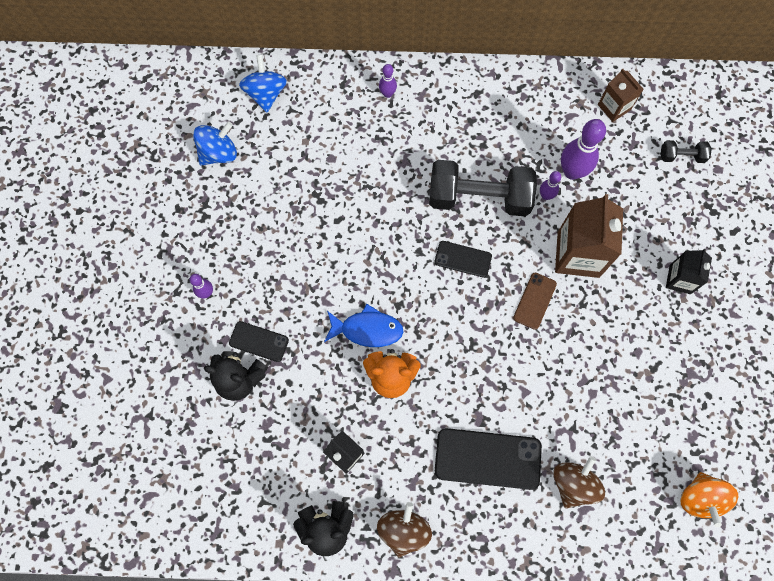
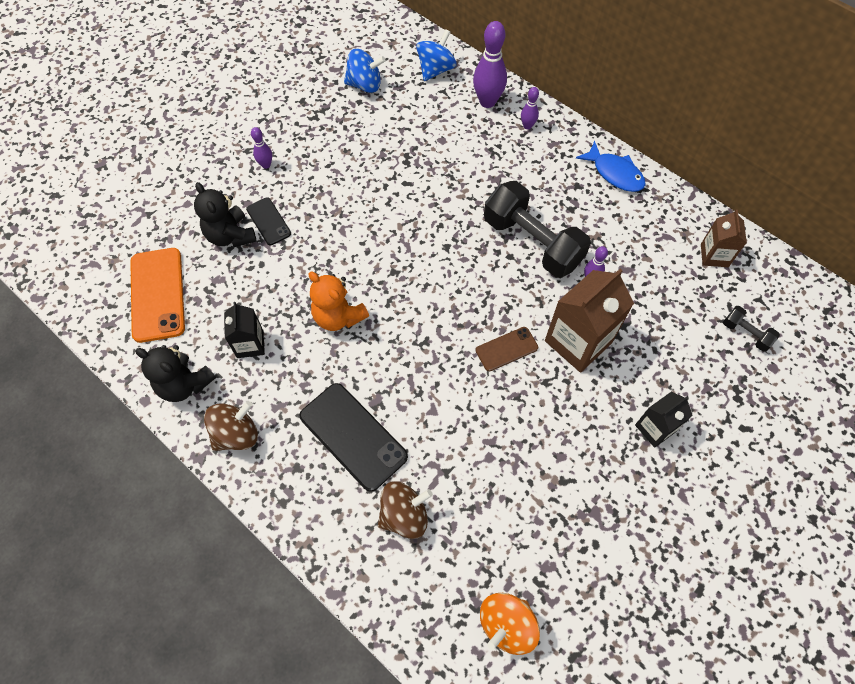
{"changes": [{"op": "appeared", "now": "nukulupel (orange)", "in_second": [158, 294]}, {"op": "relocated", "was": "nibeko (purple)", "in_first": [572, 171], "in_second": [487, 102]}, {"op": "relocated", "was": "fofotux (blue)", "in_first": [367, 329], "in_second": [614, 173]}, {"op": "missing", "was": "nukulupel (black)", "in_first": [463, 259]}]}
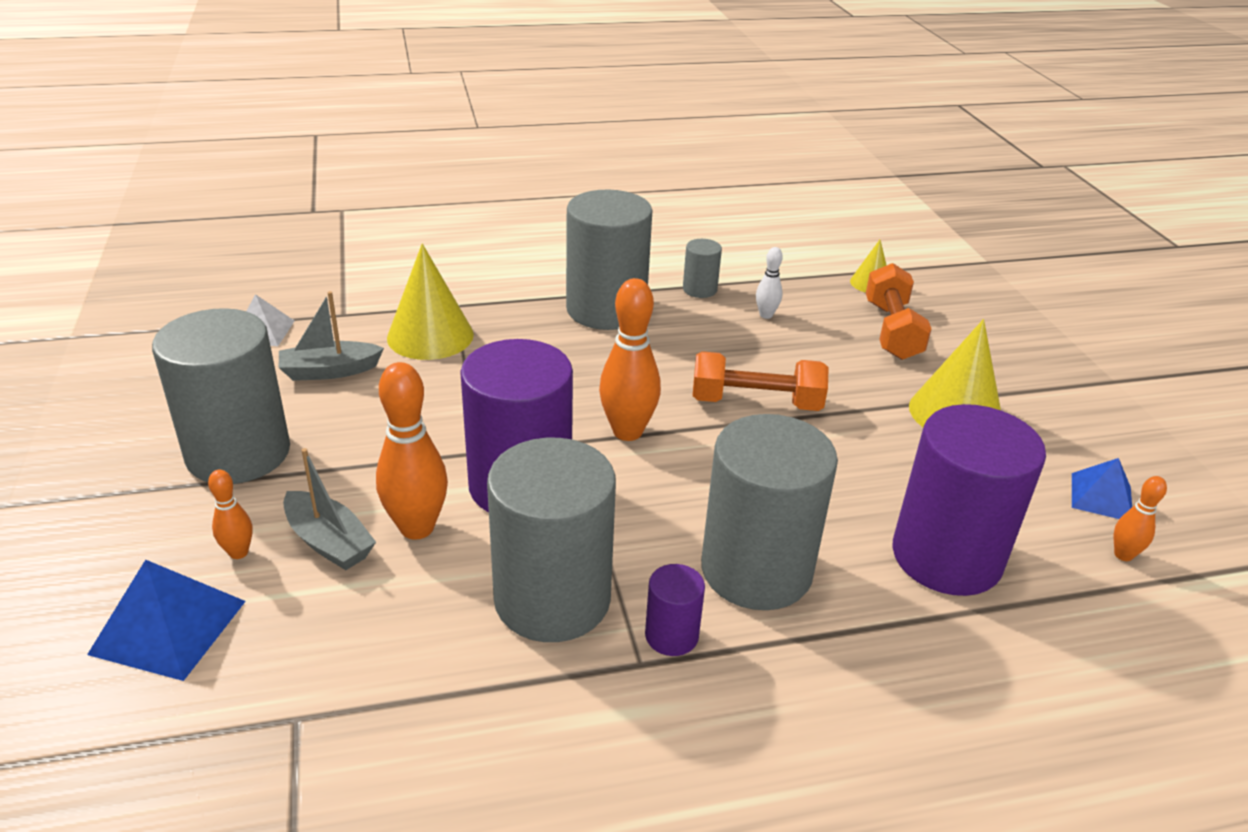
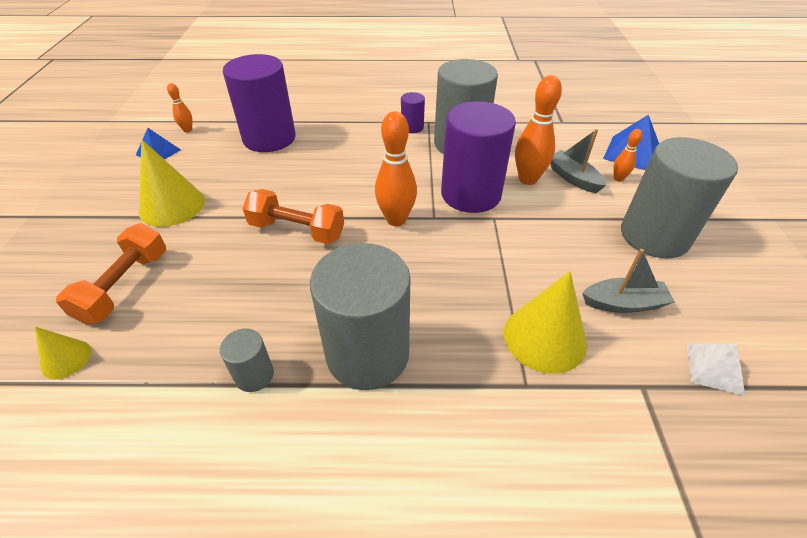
{"changes": [{"op": "missing", "was": "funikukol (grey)", "in_first": [756, 570]}, {"op": "missing", "was": "nibeko (white)", "in_first": [766, 315]}]}
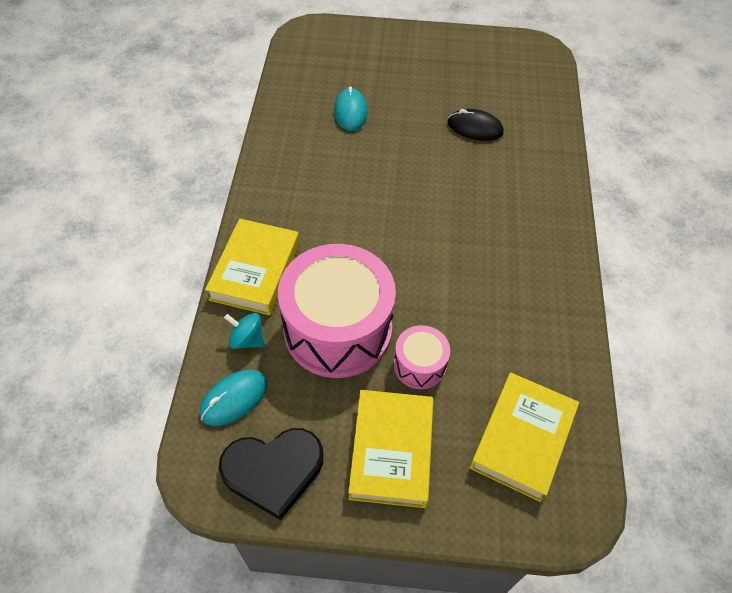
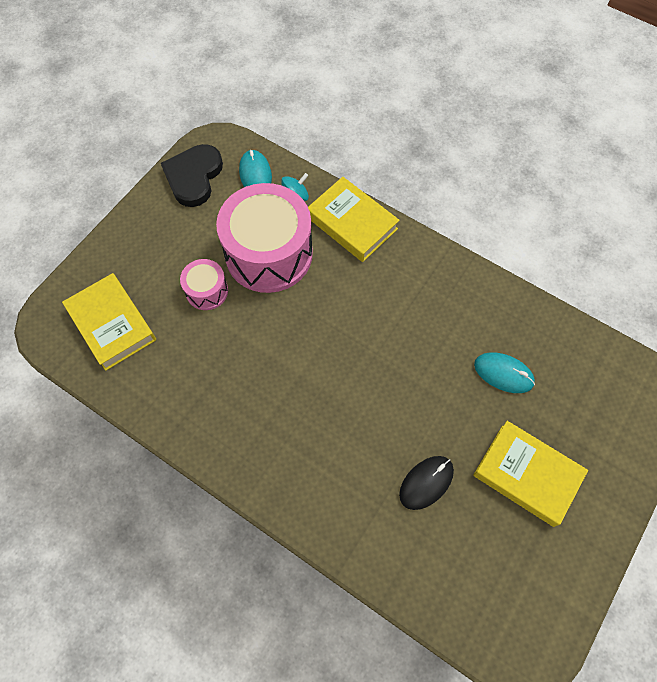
{"changes": [{"op": "relocated", "was": "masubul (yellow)", "in_first": [391, 451], "in_second": [527, 474]}]}
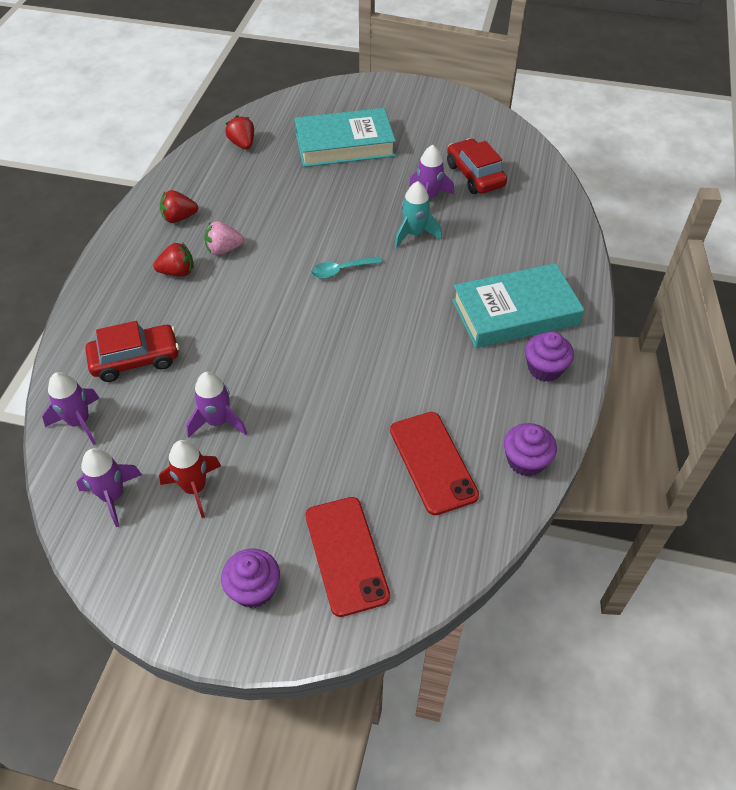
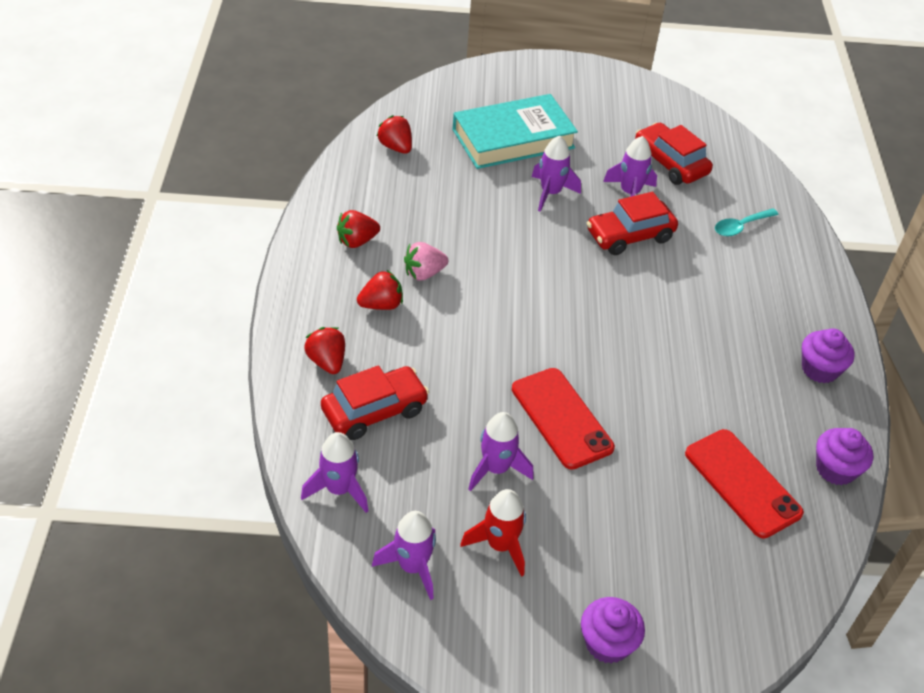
{"changes": [{"op": "appeared", "now": "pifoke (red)", "in_second": [327, 362]}, {"op": "relocated", "was": "nukulupel (red)", "in_first": [346, 555], "in_second": [561, 418]}, {"op": "appeared", "now": "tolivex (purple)", "in_second": [550, 193]}, {"op": "exchanged", "was": "tolivex (turquoise)", "now": "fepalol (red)", "in_first": [414, 234], "in_second": [629, 236]}, {"op": "relocated", "was": "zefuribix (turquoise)", "in_first": [341, 270], "in_second": [740, 227]}, {"op": "missing", "was": "masubul (turquoise)", "in_first": [515, 312]}]}
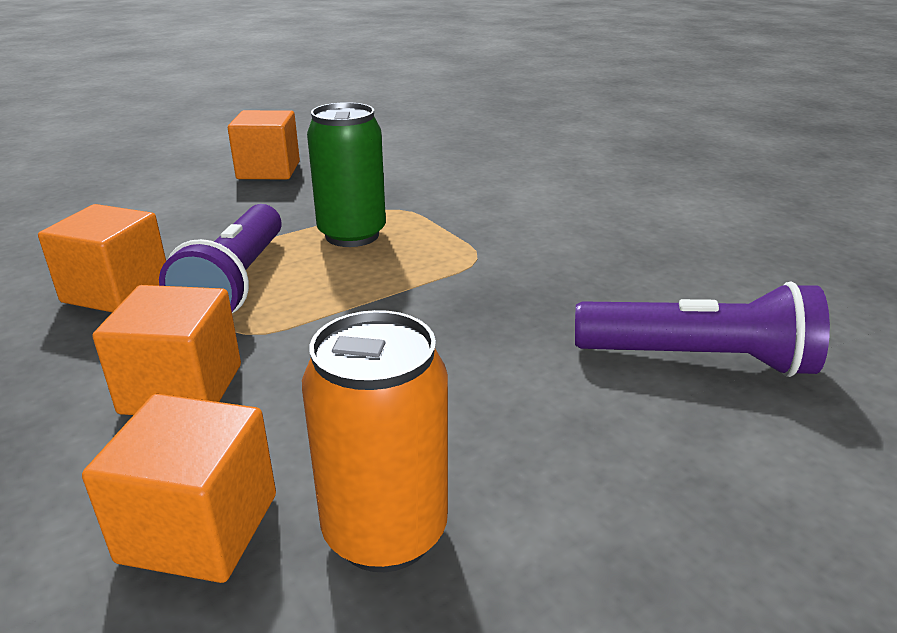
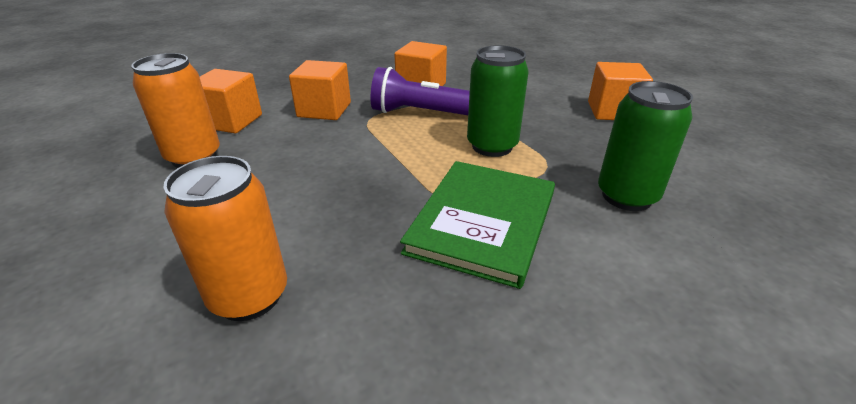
{"changes": [{"op": "exchanged", "was": "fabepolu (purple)", "now": "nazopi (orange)", "in_first": [698, 359], "in_second": [249, 296]}, {"op": "appeared", "now": "masubul (green)", "in_second": [483, 222]}, {"op": "appeared", "now": "nazopi (green)", "in_second": [626, 196]}]}
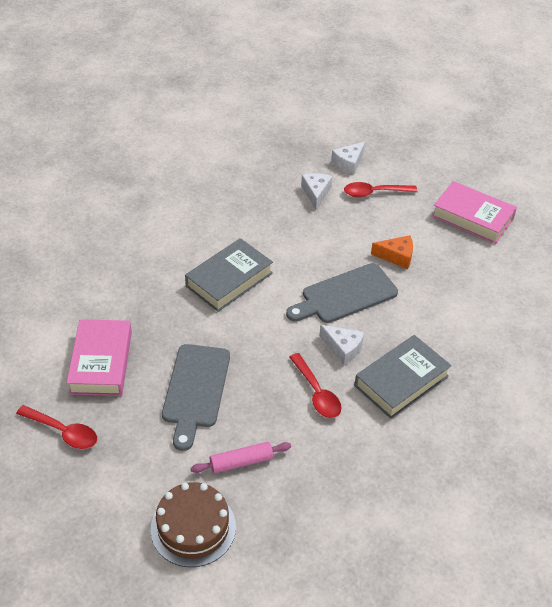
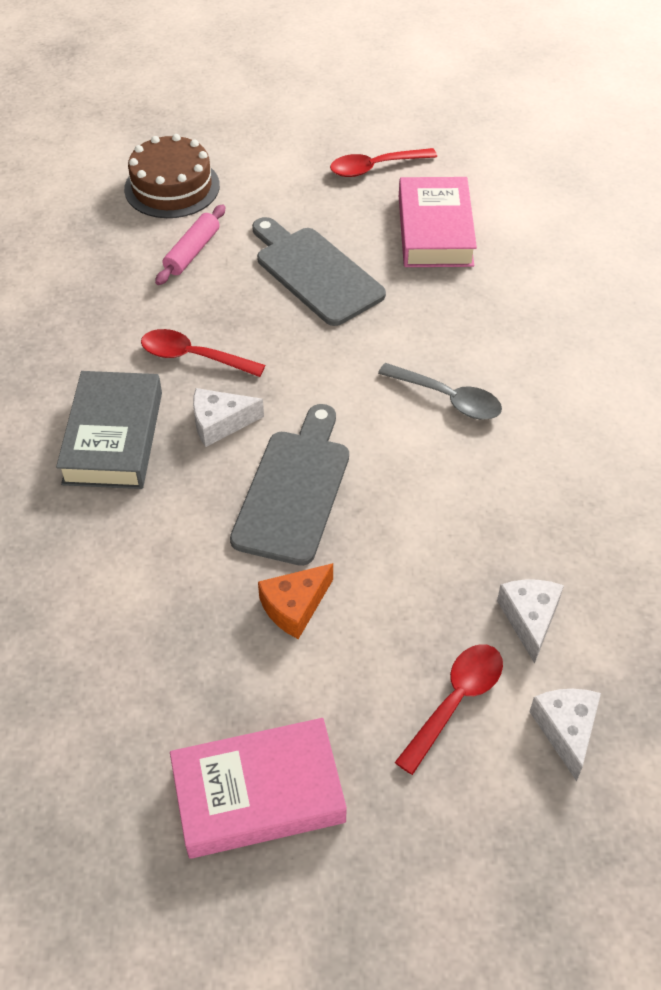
{"changes": [{"op": "exchanged", "was": "masubul (grey)", "now": "zefuribix (grey)", "in_first": [229, 279], "in_second": [448, 399]}, {"op": "spun", "was": "masubul (pink)", "in_first": [101, 362], "in_second": [435, 231], "clockwise": 45}, {"op": "spun", "was": "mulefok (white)", "in_first": [316, 193], "in_second": [529, 619], "clockwise": -135}]}
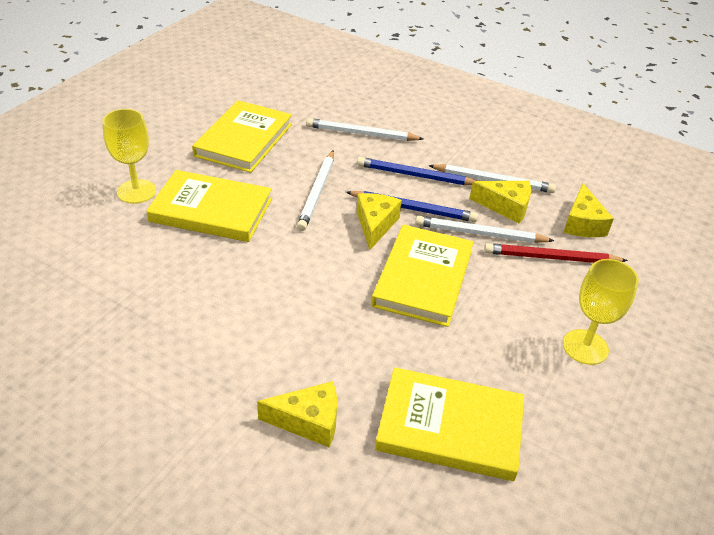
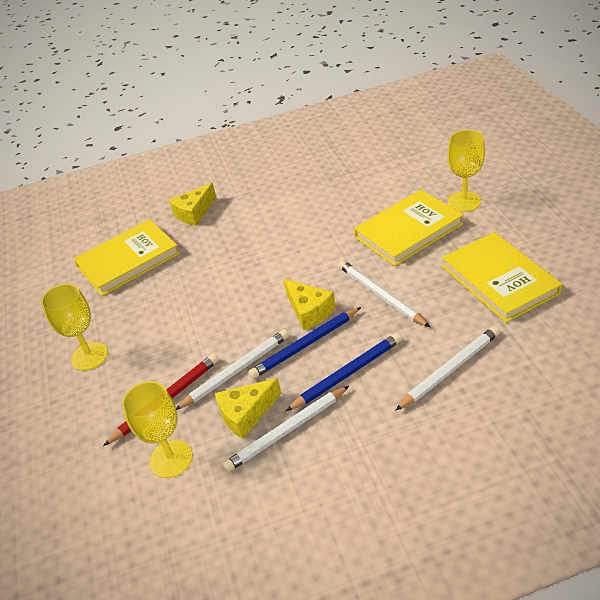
{"changes": [{"op": "exchanged", "was": "mulefok (yellow)", "now": "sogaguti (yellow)", "in_first": [582, 223], "in_second": [171, 459]}, {"op": "missing", "was": "masubul (yellow)", "in_first": [423, 278]}]}
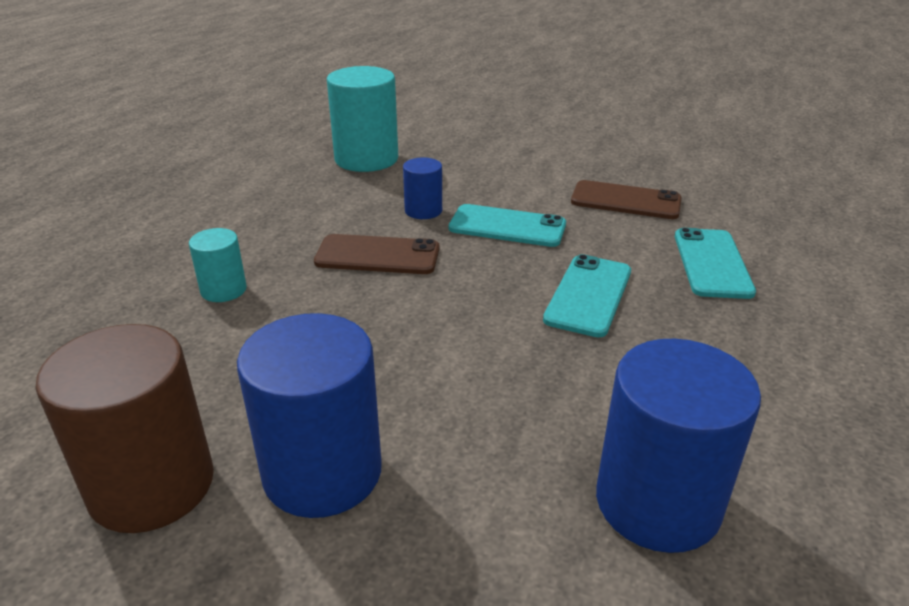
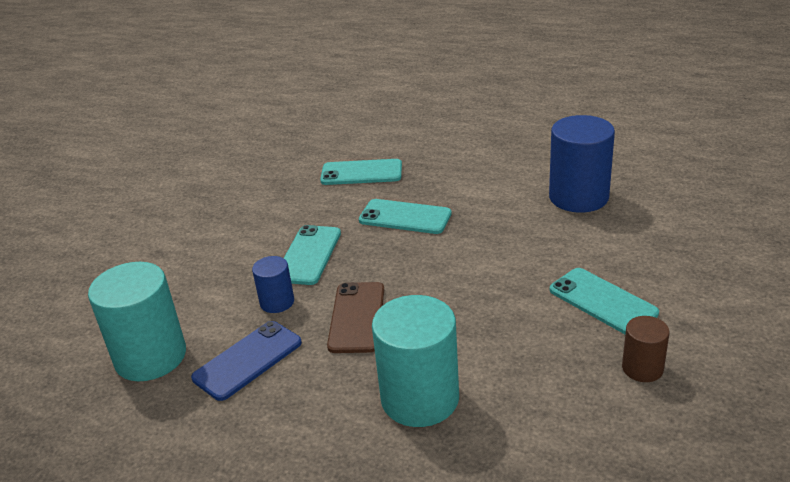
{"changes": [{"op": "appeared", "now": "nukulupel (blue)", "in_second": [248, 360]}, {"op": "size", "was": "funikukol (turquoise)", "in_first": [223, 290], "in_second": [420, 398], "ratio": 1.93}, {"op": "exchanged", "was": "funikukol (blue)", "now": "nukulupel (turquoise)", "in_first": [322, 471], "in_second": [602, 301]}, {"op": "size", "was": "funikukol (brown)", "in_first": [152, 485], "in_second": [642, 368], "ratio": 0.52}, {"op": "missing", "was": "nukulupel (brown)", "in_first": [625, 201]}]}
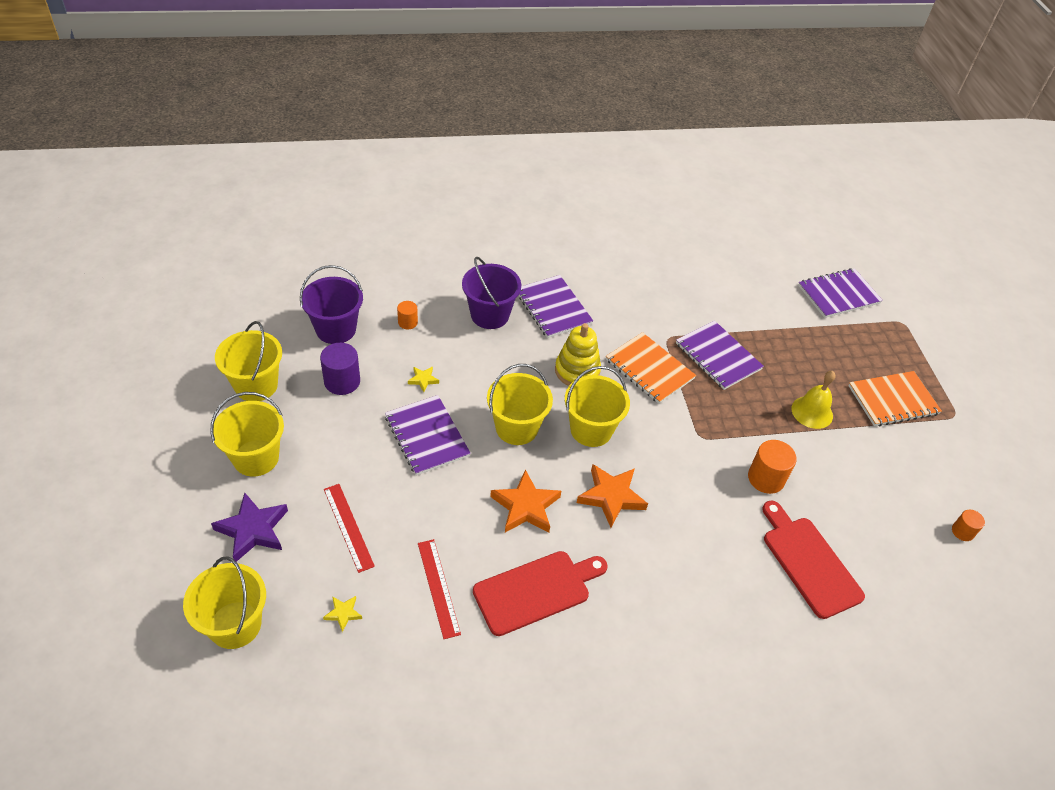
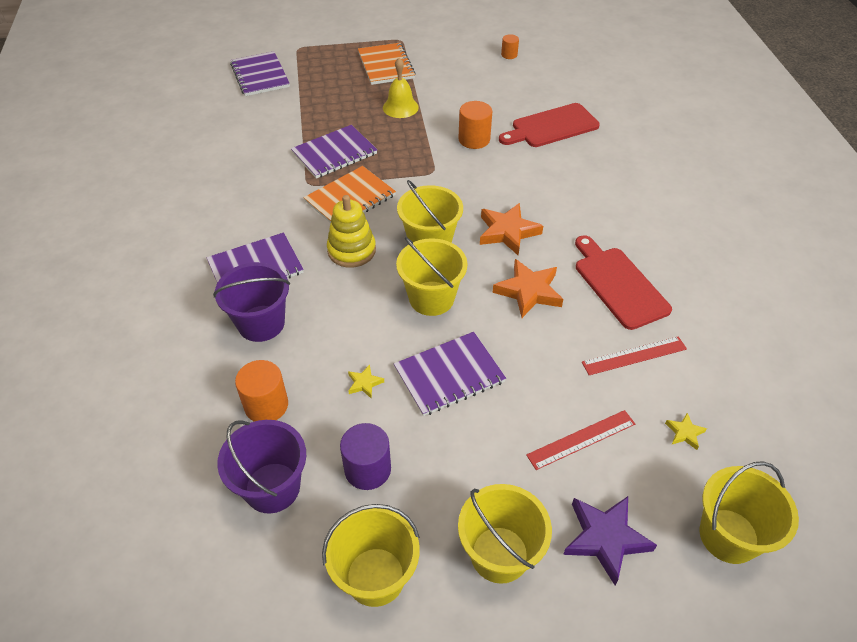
{"changes": [{"op": "size", "was": "funikukol (orange)", "in_first": [407, 322], "in_second": [266, 405], "ratio": 1.72}]}
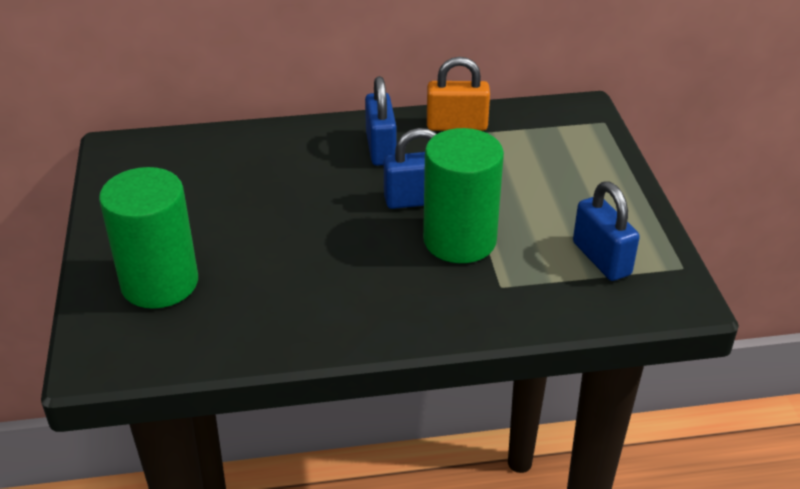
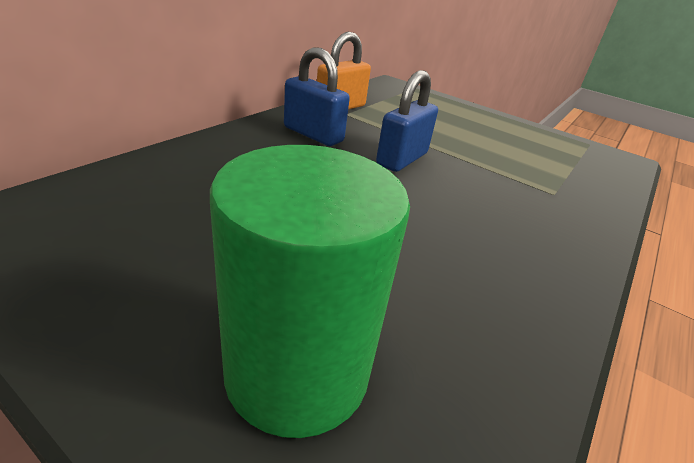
{"changes": [{"op": "missing", "was": "funikukol (green)", "in_first": [459, 240]}, {"op": "missing", "was": "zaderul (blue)", "in_first": [601, 259]}]}
